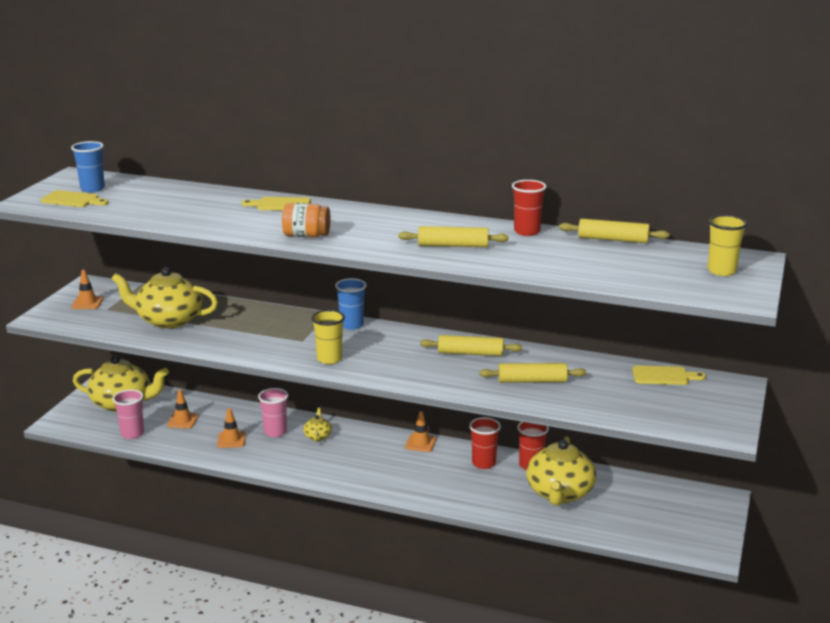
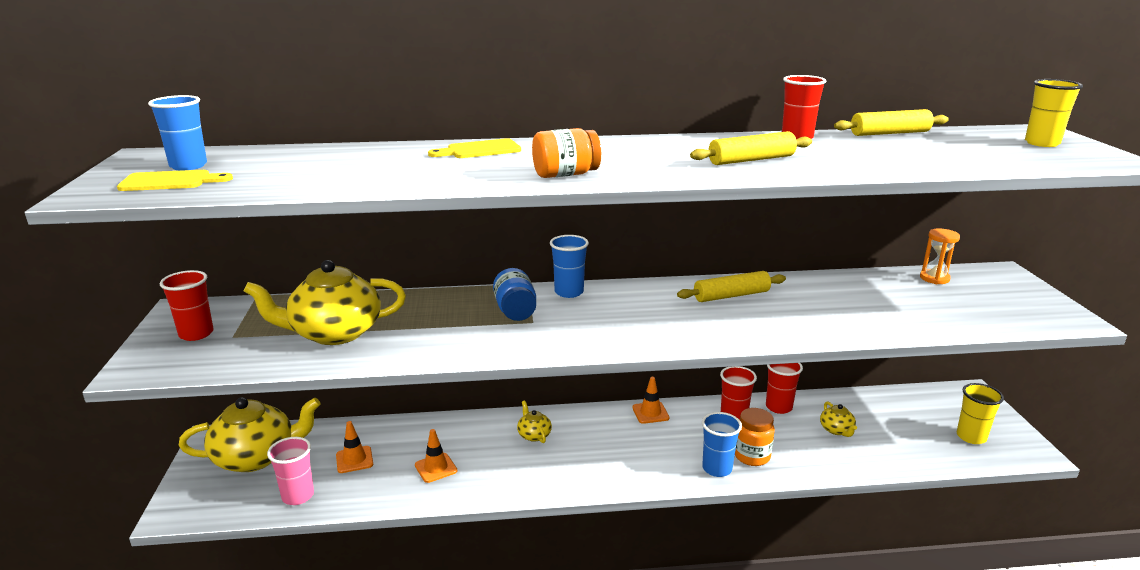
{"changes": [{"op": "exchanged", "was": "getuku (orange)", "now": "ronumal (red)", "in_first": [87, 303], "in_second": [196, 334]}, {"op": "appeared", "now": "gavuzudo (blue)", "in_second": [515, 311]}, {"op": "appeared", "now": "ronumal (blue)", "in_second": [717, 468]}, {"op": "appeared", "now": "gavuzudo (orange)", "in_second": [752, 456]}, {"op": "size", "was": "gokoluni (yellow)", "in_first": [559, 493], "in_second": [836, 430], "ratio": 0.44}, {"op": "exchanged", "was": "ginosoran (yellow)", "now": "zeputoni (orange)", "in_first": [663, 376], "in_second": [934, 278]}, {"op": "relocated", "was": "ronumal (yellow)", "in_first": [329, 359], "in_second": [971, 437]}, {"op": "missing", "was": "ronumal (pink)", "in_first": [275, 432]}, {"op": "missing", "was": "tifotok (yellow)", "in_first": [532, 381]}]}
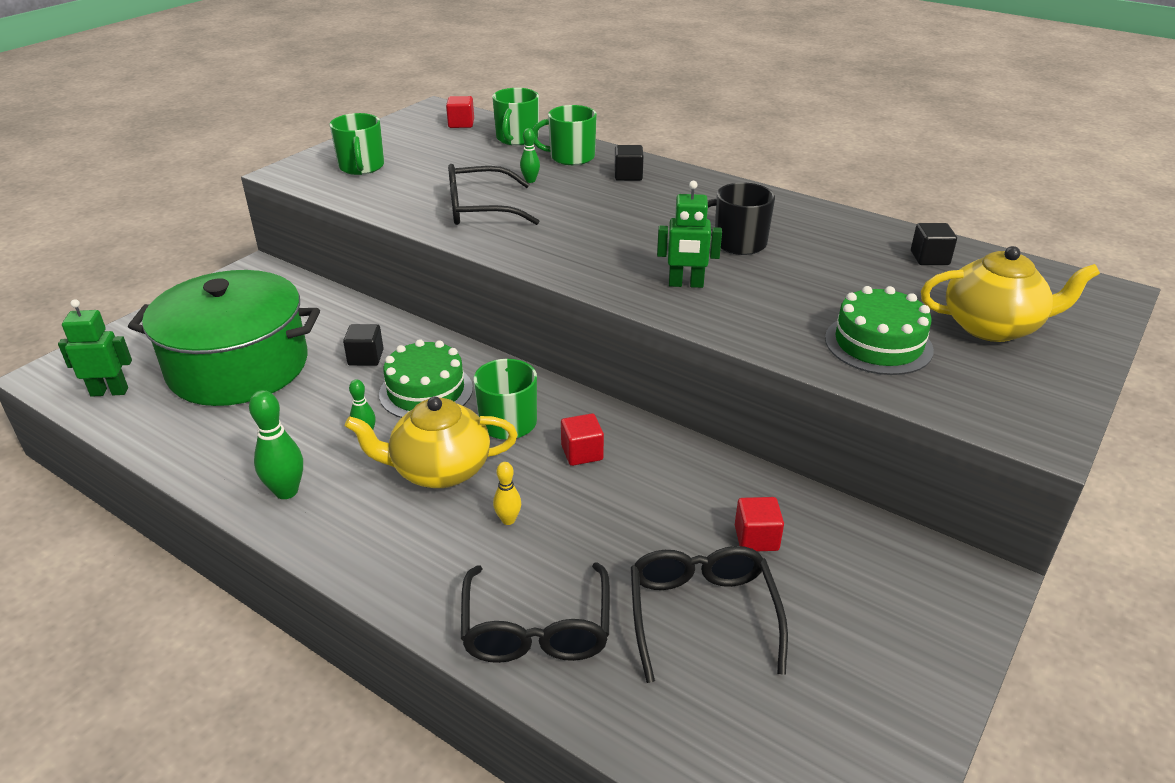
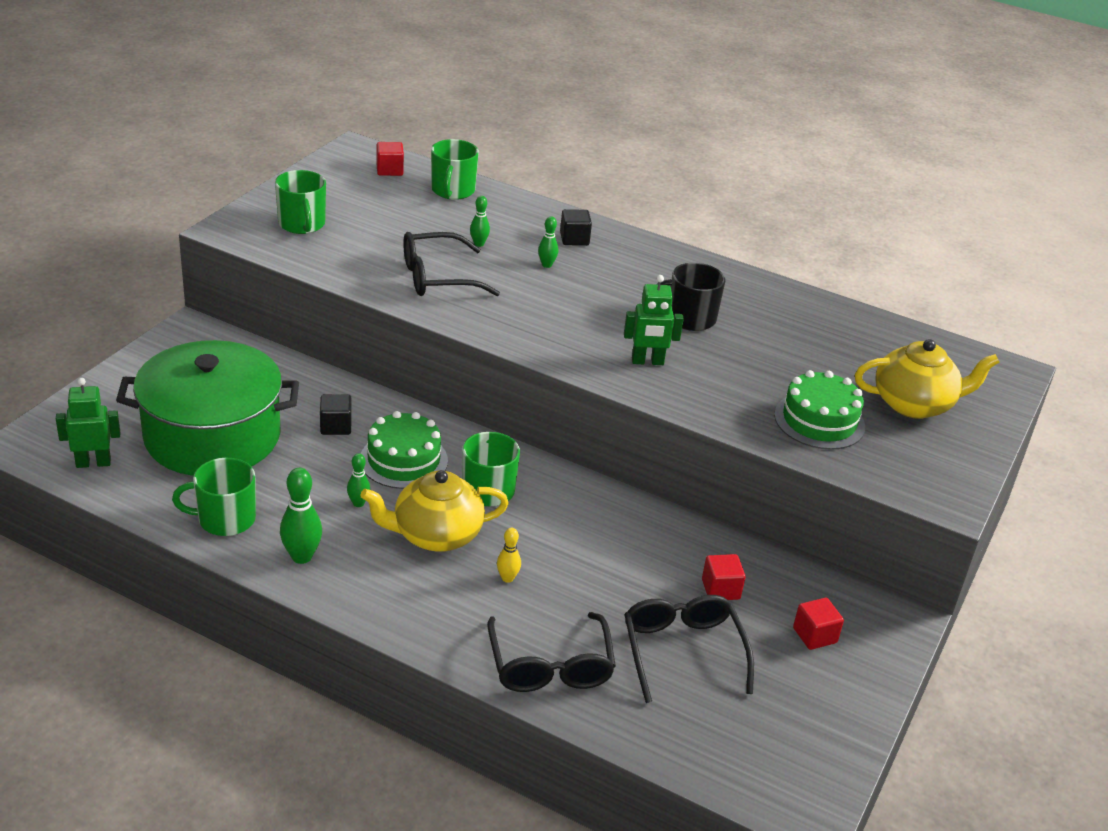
{"changes": [{"op": "relocated", "was": "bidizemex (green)", "in_first": [570, 157], "in_second": [225, 519]}, {"op": "appeared", "now": "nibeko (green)", "in_second": [546, 265]}, {"op": "relocated", "was": "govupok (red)", "in_first": [582, 453], "in_second": [814, 635]}, {"op": "missing", "was": "govupok (black)", "in_first": [929, 258]}]}
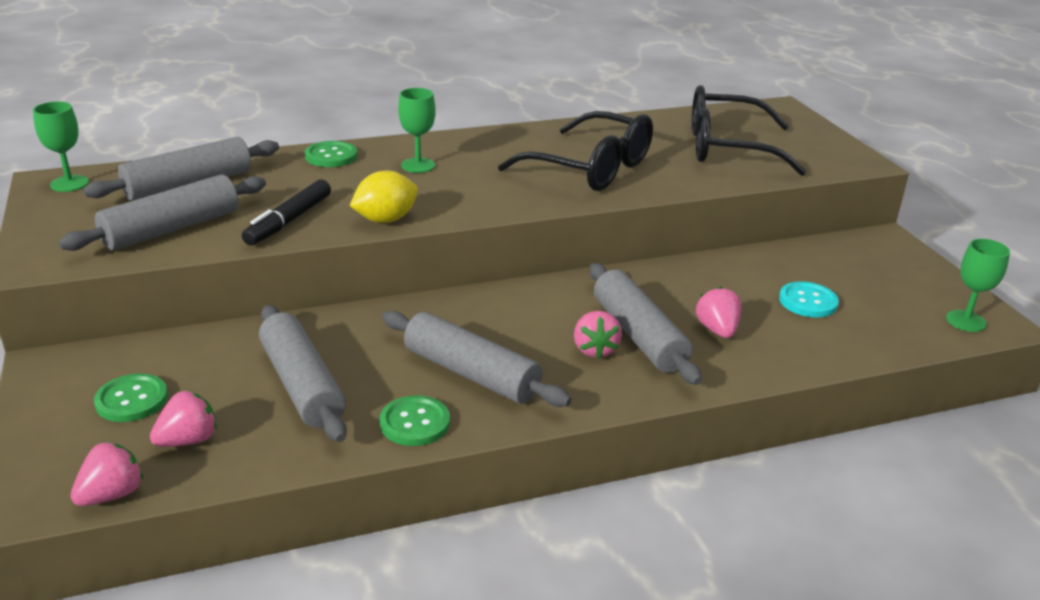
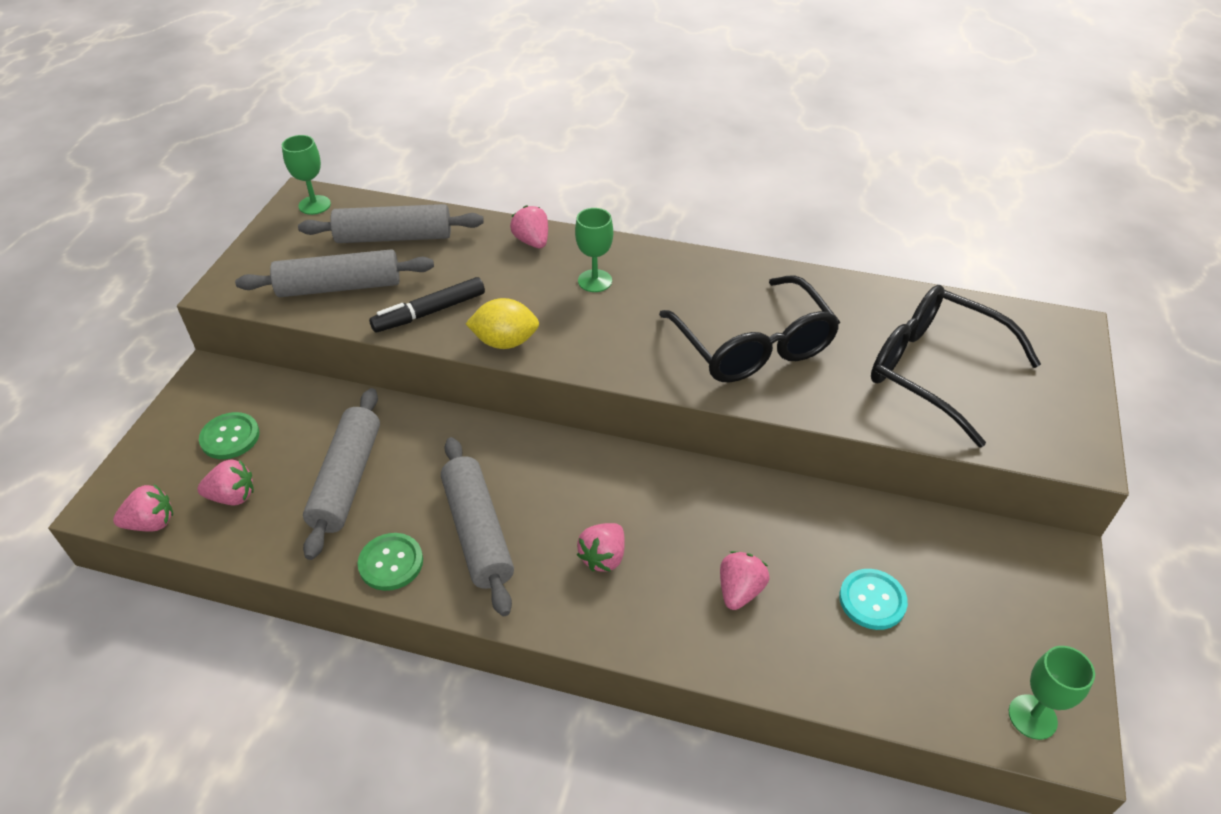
{"changes": [{"op": "exchanged", "was": "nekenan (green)", "now": "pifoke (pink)", "in_first": [331, 156], "in_second": [532, 241]}, {"op": "missing", "was": "tifotok (grey)", "in_first": [638, 336]}]}
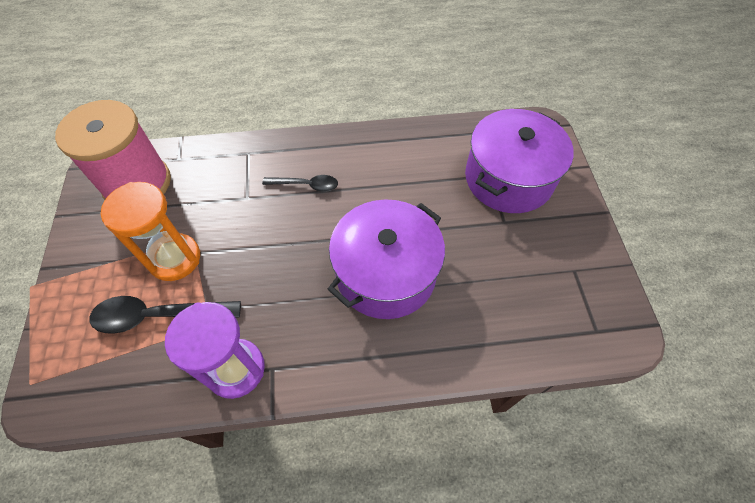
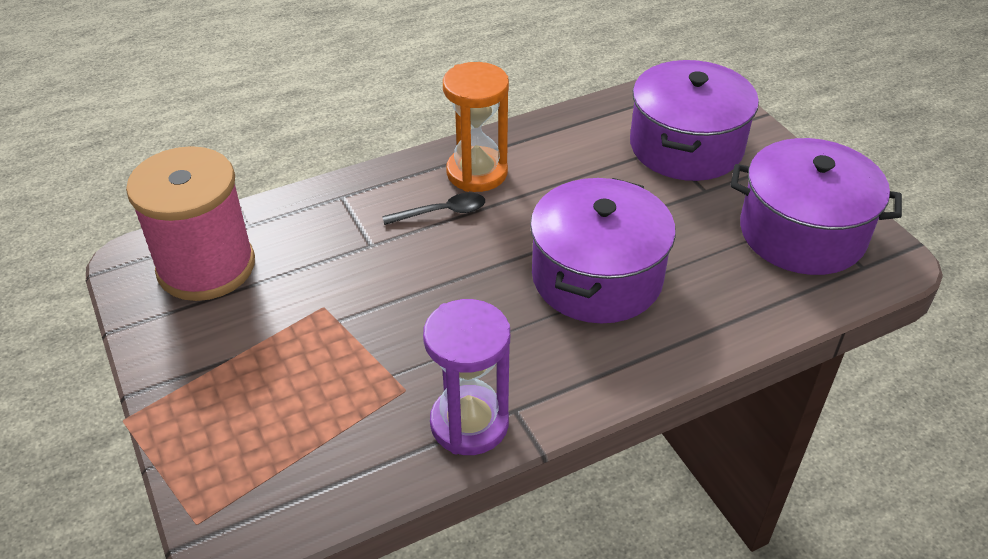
{"changes": [{"op": "relocated", "was": "zeputoni (orange)", "in_first": [175, 258], "in_second": [477, 173]}, {"op": "appeared", "now": "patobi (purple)", "in_second": [802, 233]}, {"op": "missing", "was": "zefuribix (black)", "in_first": [157, 316]}]}
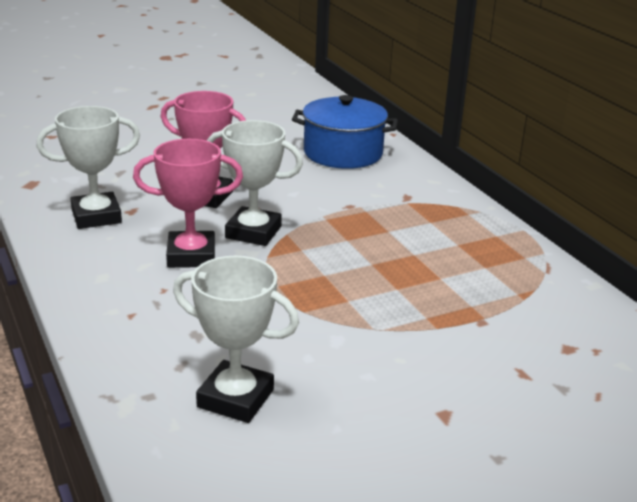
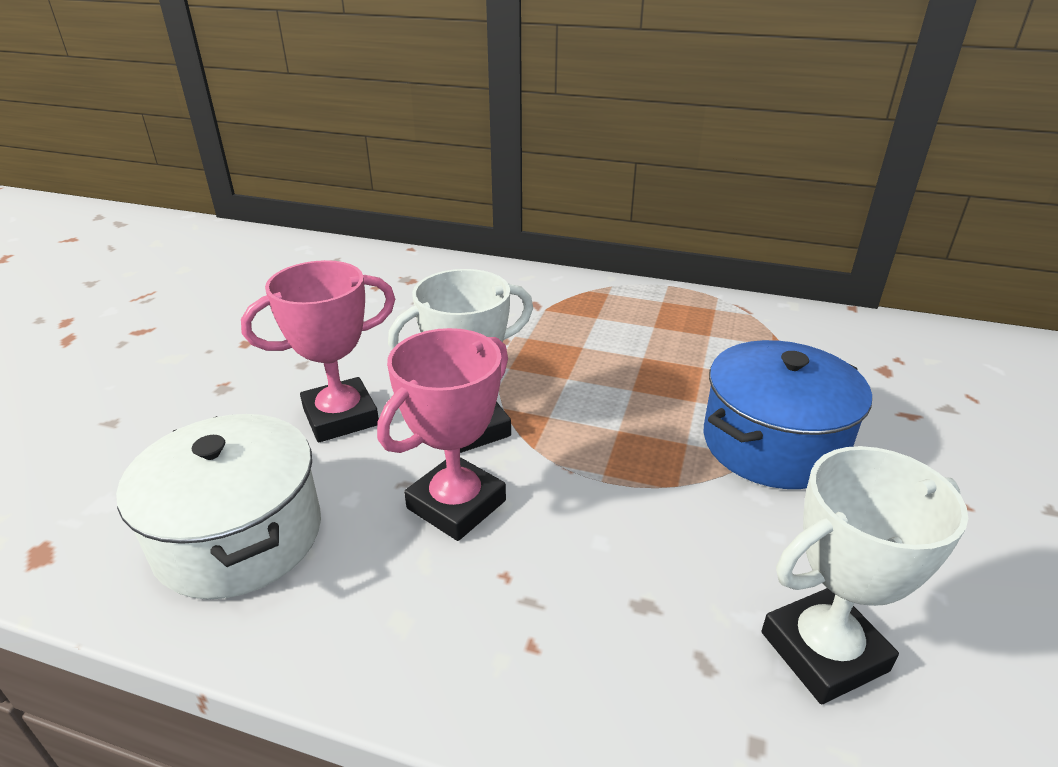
{"changes": [{"op": "exchanged", "was": "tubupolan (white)", "now": "patobi (white)", "in_first": [96, 216], "in_second": [239, 536]}, {"op": "relocated", "was": "patobi (blue)", "in_first": [343, 153], "in_second": [773, 444]}]}
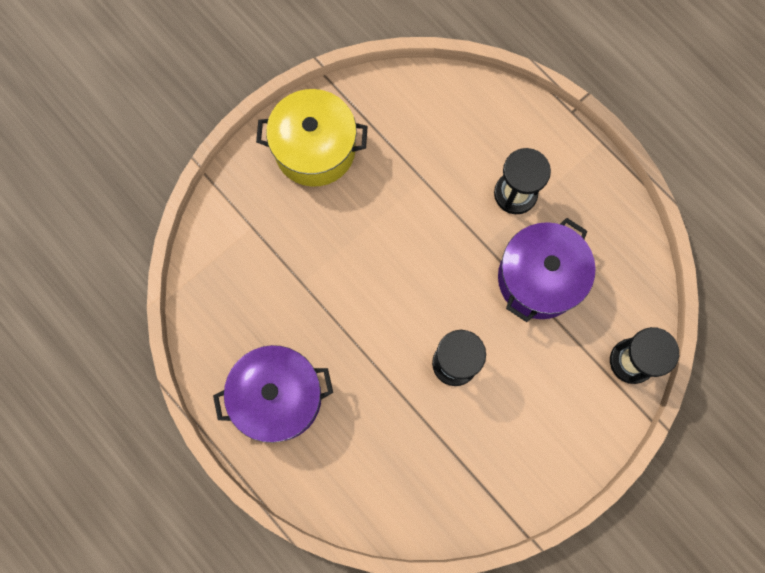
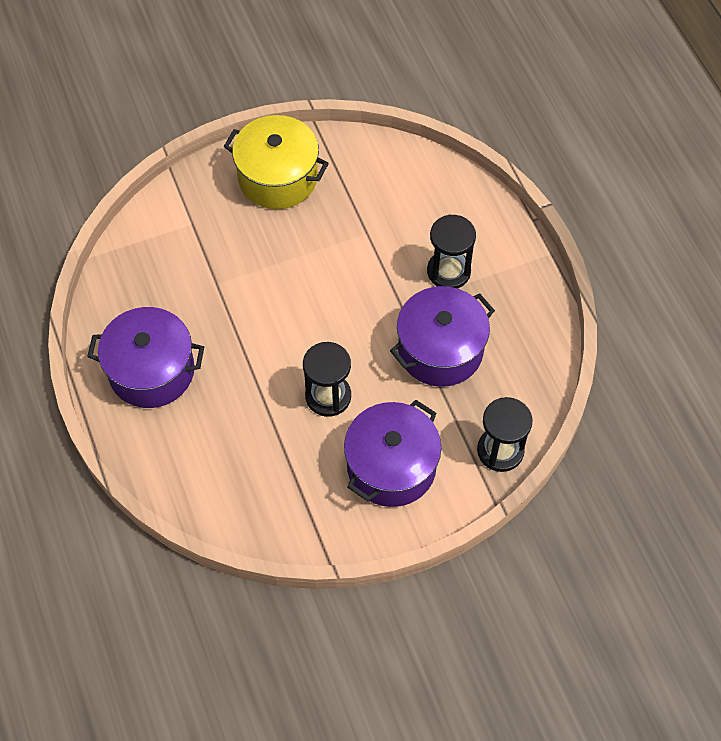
{"changes": [{"op": "appeared", "now": "patobi (purple)", "in_second": [391, 467]}]}
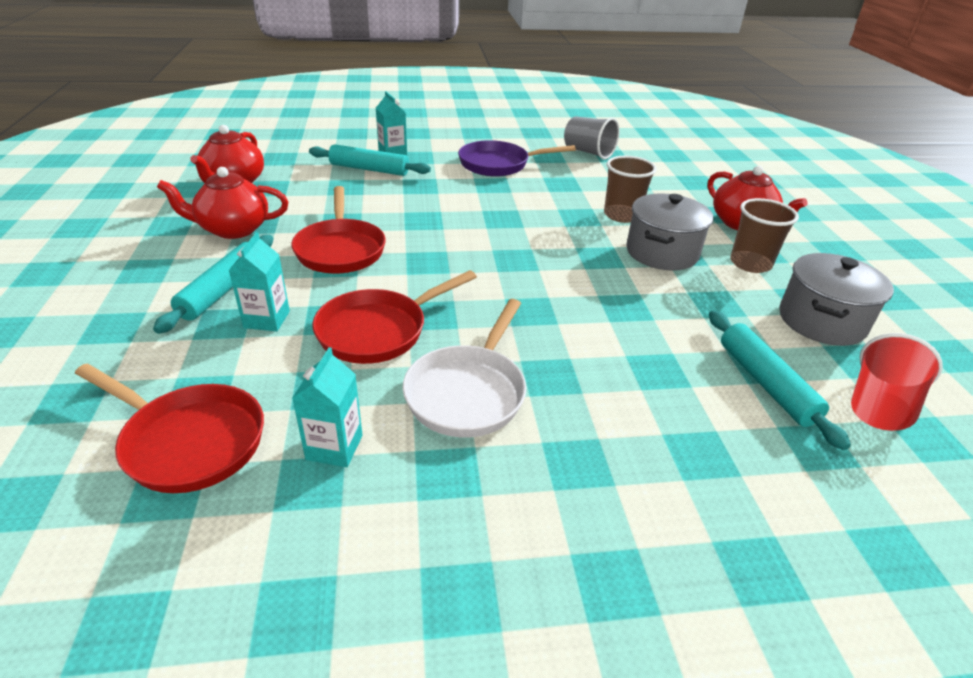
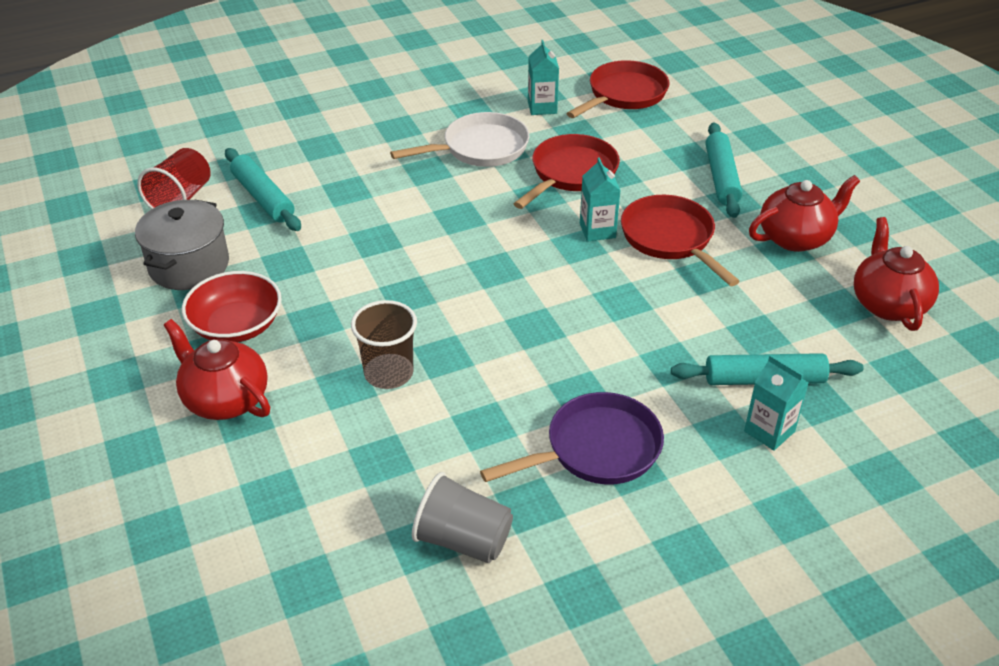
{"changes": [{"op": "exchanged", "was": "ronumal (brown)", "now": "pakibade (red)", "in_first": [750, 263], "in_second": [236, 326]}, {"op": "spun", "was": "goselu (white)", "in_first": [468, 392], "in_second": [480, 148], "clockwise": 60}, {"op": "spun", "was": "goselu (red)", "in_first": [189, 441], "in_second": [624, 95], "clockwise": 120}, {"op": "relocated", "was": "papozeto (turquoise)", "in_first": [267, 319], "in_second": [597, 230]}, {"op": "missing", "was": "patobi (grey)", "in_first": [662, 252]}]}
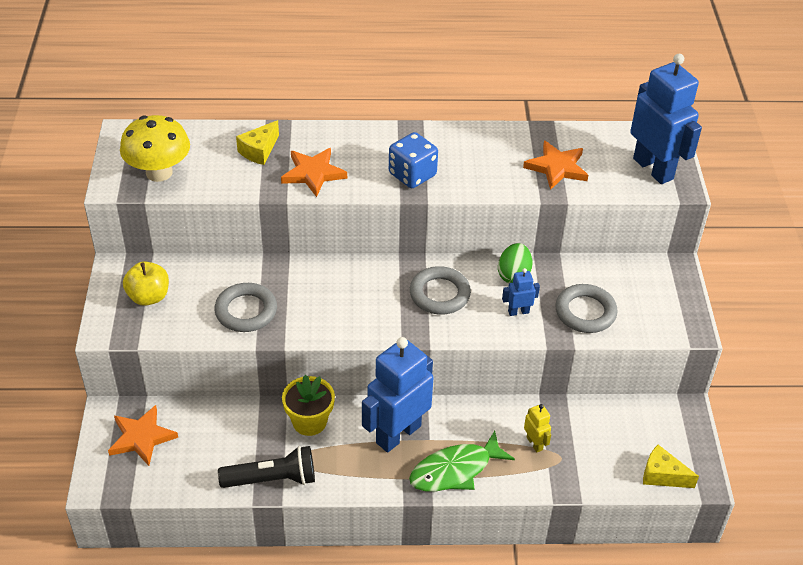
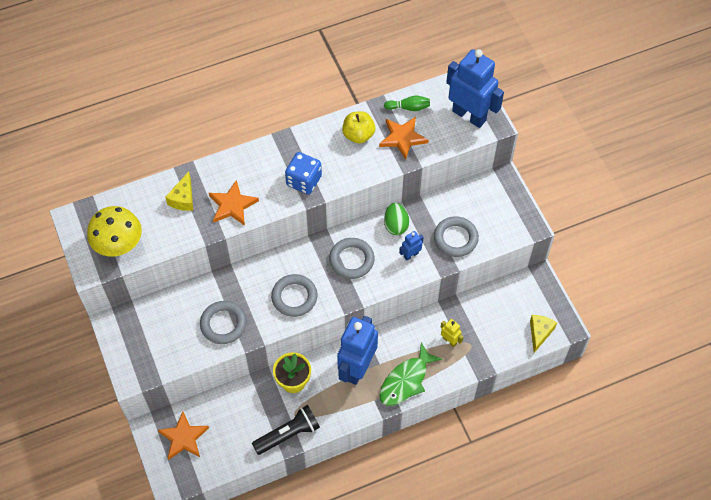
{"changes": [{"op": "appeared", "now": "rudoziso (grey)", "in_second": [294, 297]}, {"op": "relocated", "was": "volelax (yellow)", "in_first": [149, 297], "in_second": [358, 135]}, {"op": "appeared", "now": "nibeko (green)", "in_second": [408, 107]}, {"op": "spun", "was": "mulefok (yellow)", "in_first": [662, 475], "in_second": [539, 333], "clockwise": 105}]}
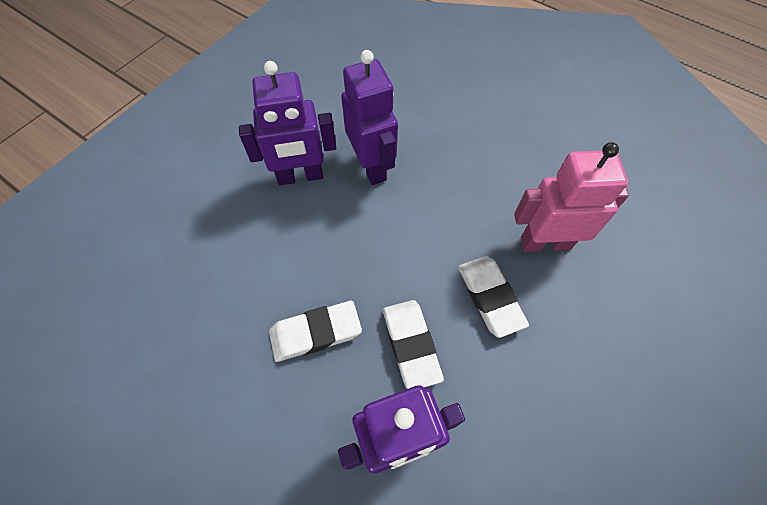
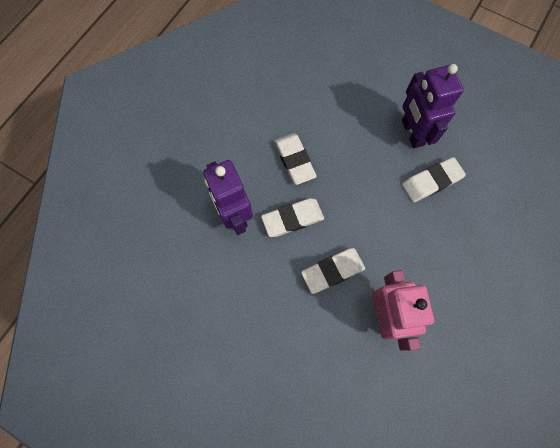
{"changes": [{"op": "exchanged", "was": "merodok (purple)", "now": "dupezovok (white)", "in_first": [372, 166], "in_second": [431, 181]}]}
